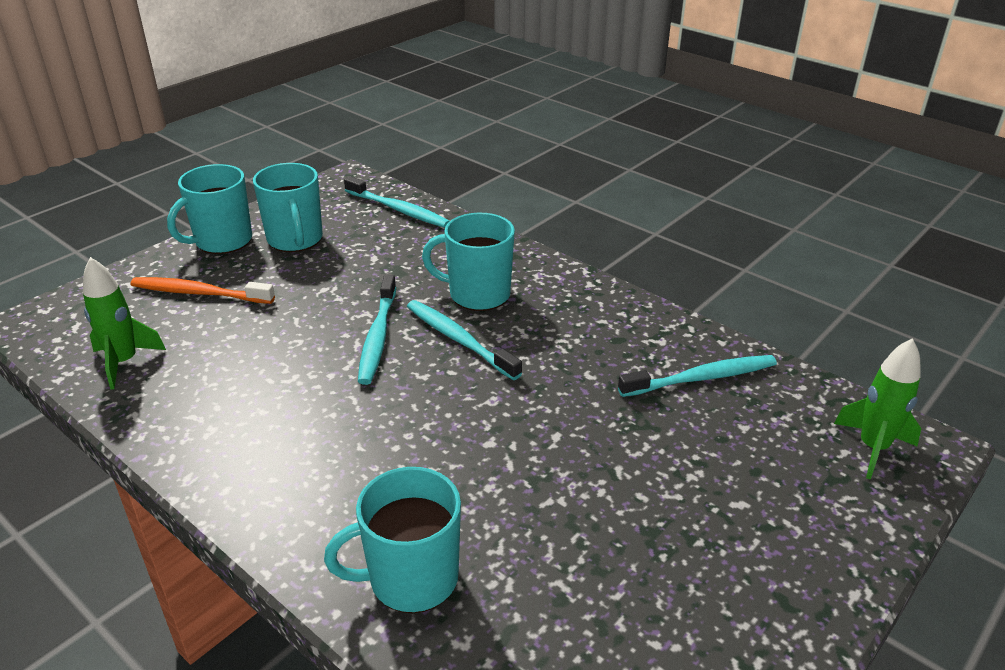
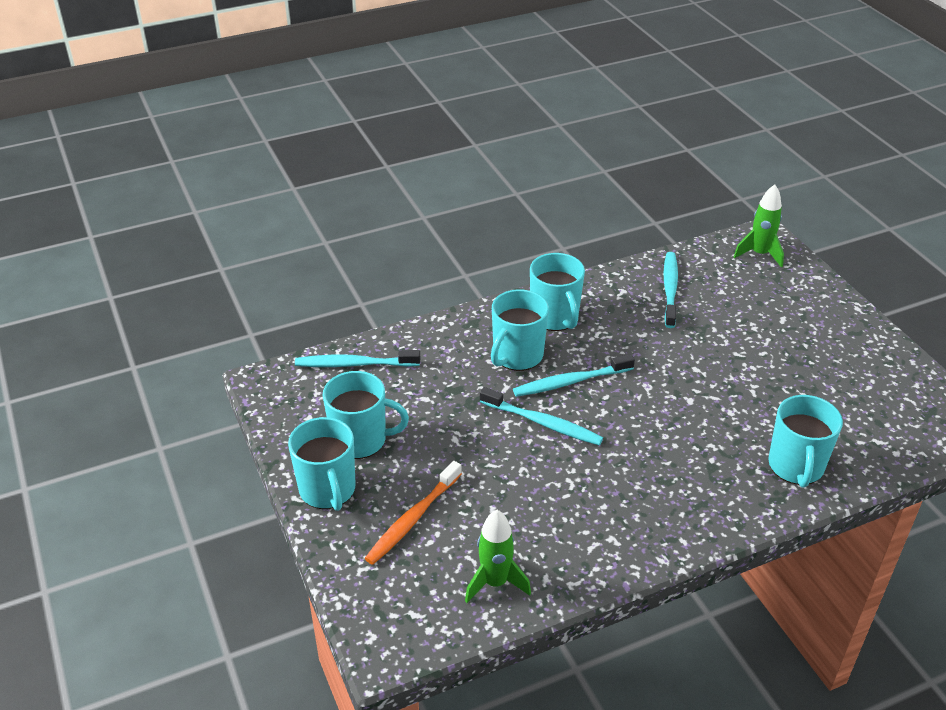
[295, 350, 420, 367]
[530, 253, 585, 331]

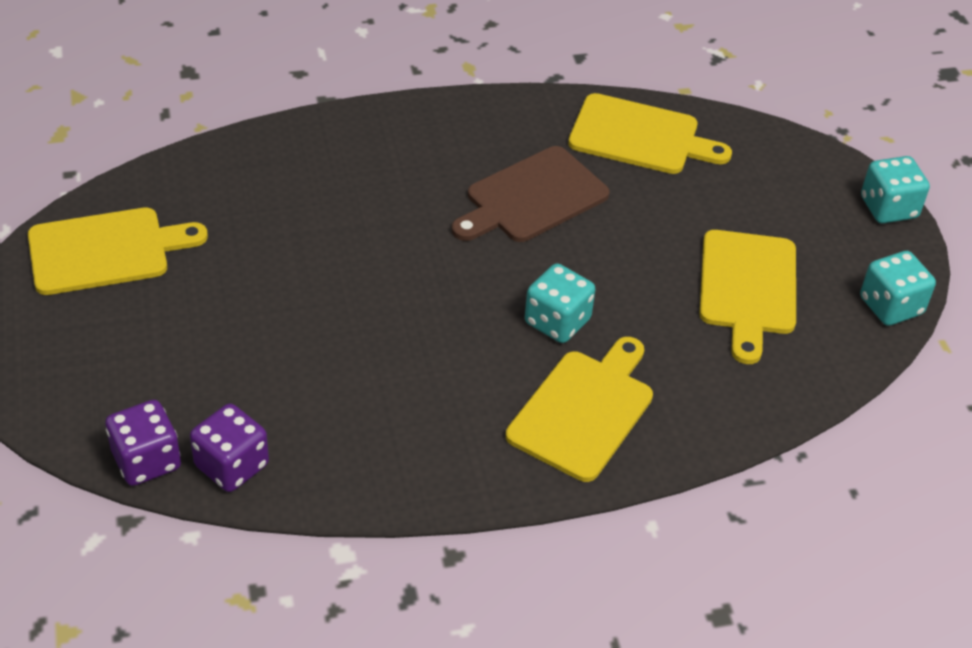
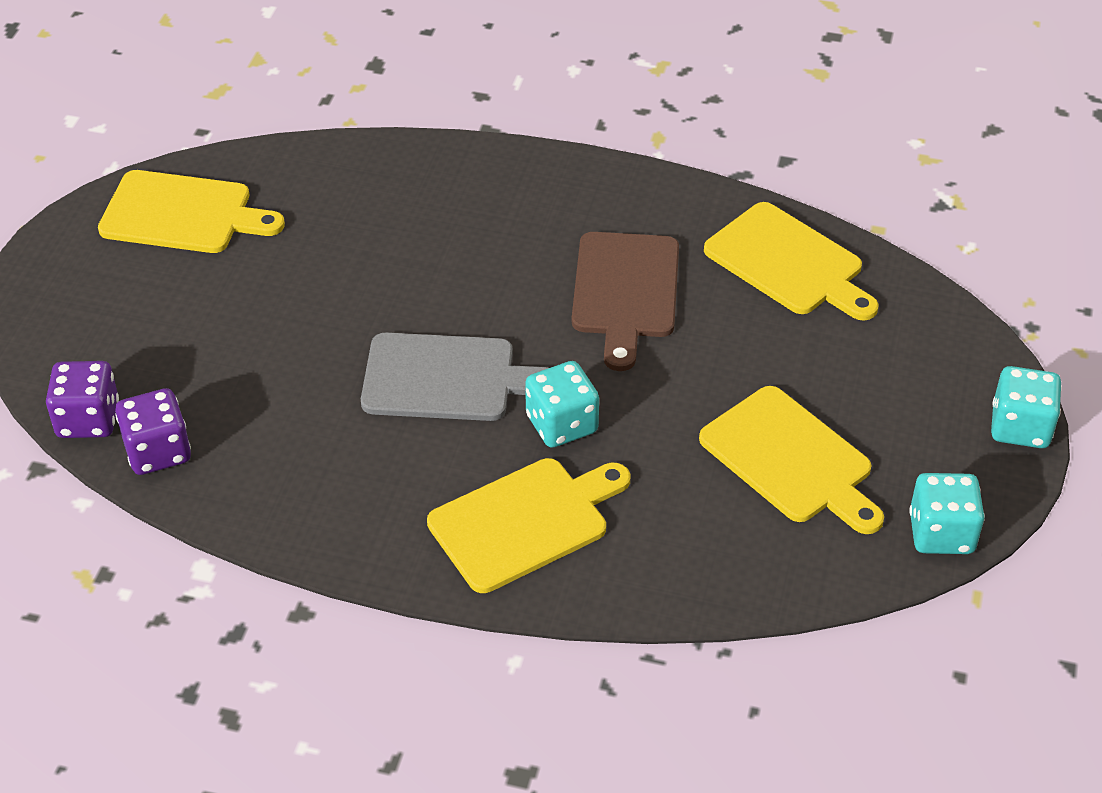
[361, 333, 548, 421]
[572, 232, 679, 371]
[699, 386, 884, 534]

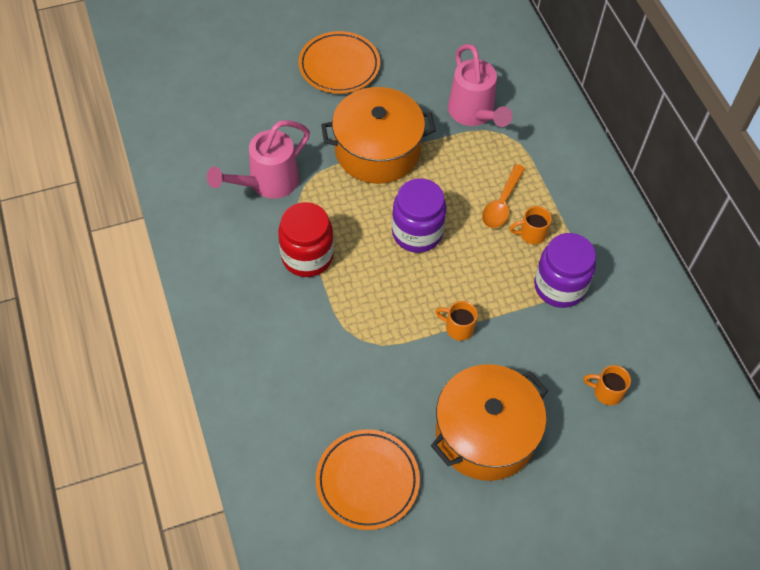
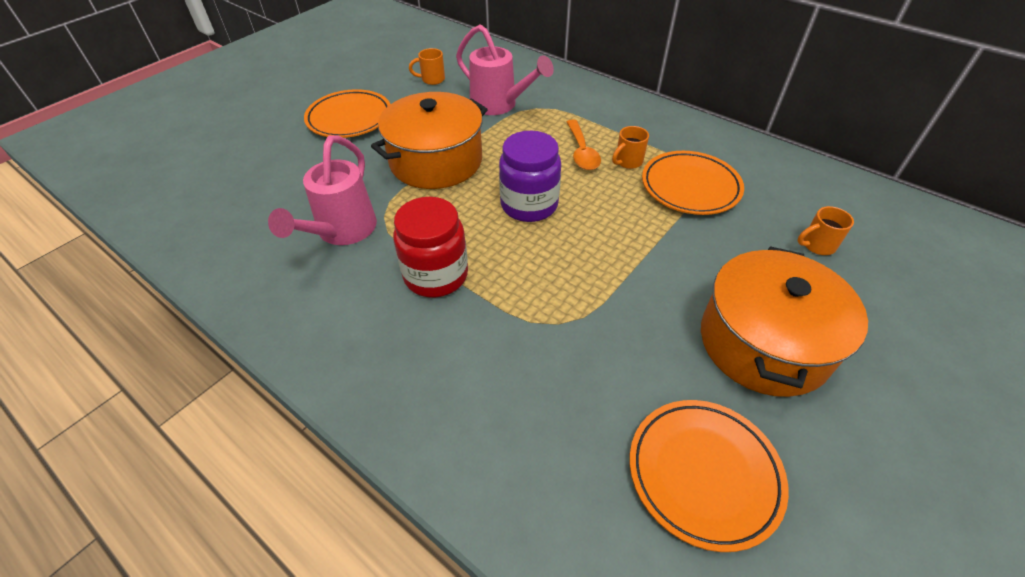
[409, 48, 445, 85]
[642, 151, 744, 215]

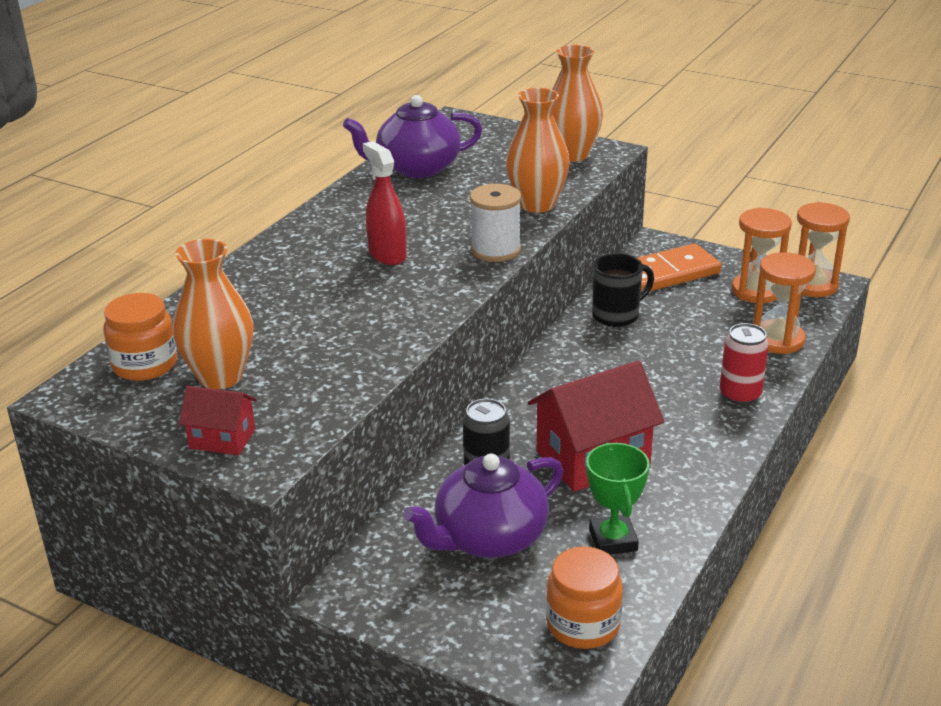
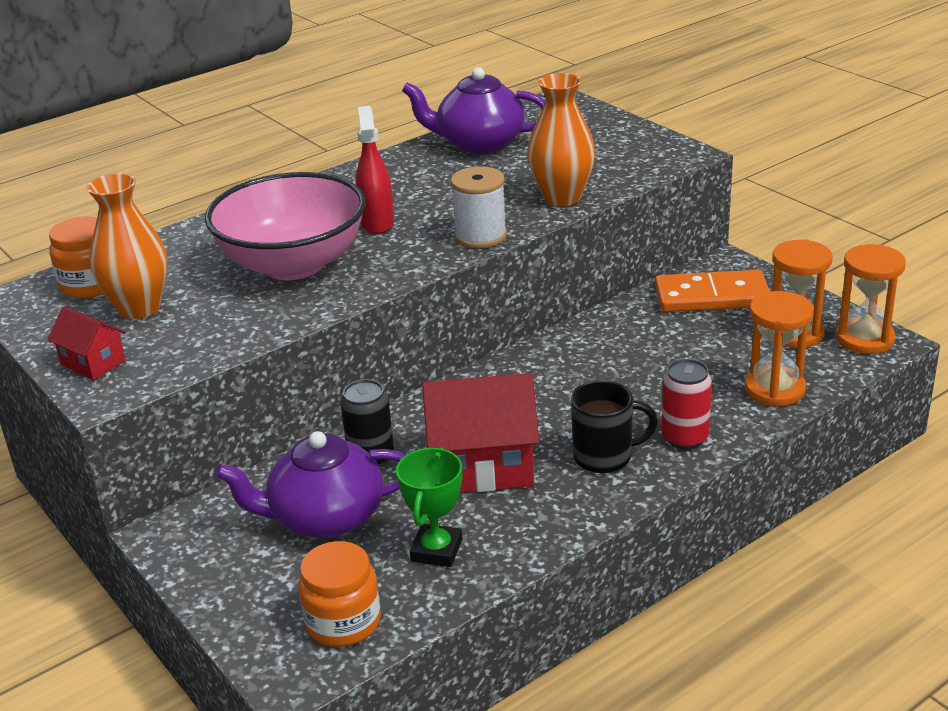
[205, 172, 366, 280]
[571, 380, 658, 473]
[552, 45, 603, 162] (first image)

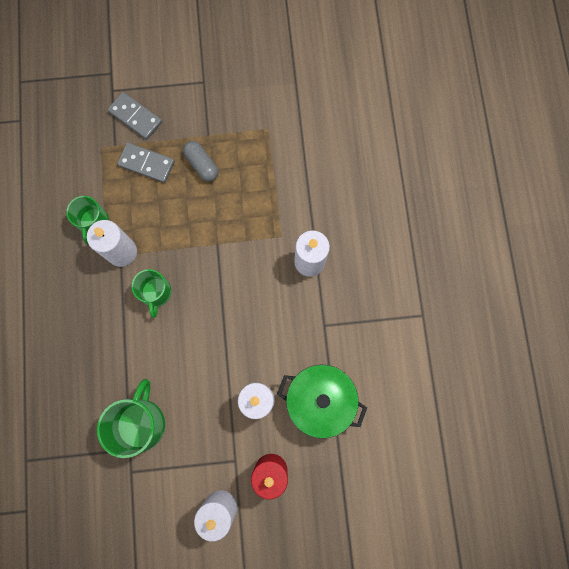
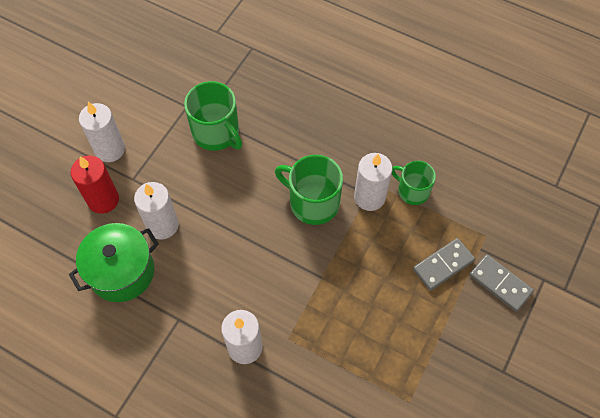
[275, 155, 343, 225]
[470, 255, 534, 312]
[183, 141, 218, 182] (first image)

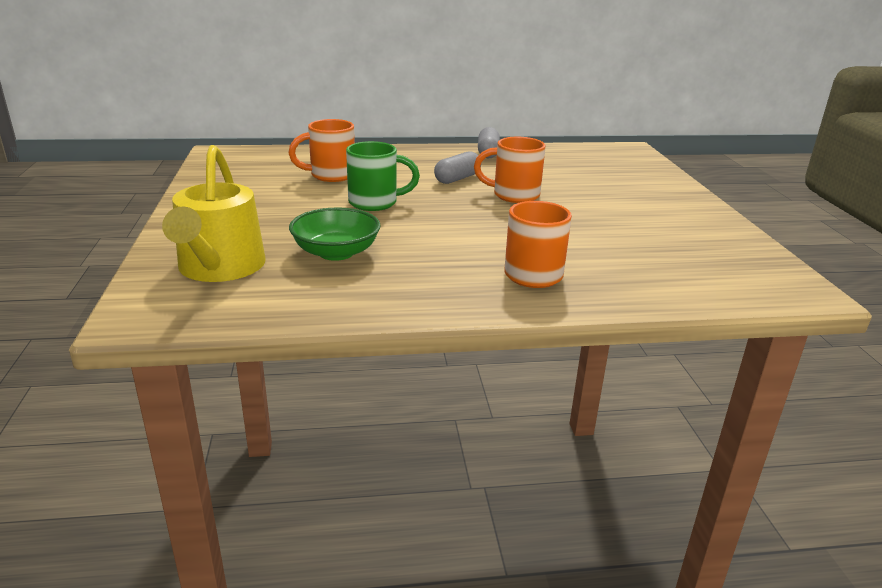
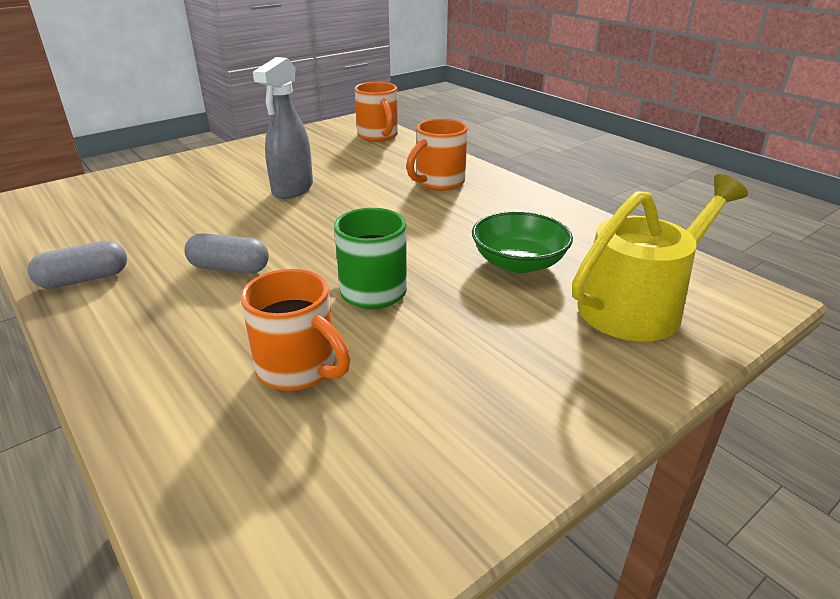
[253, 57, 313, 199]
[355, 82, 398, 142]

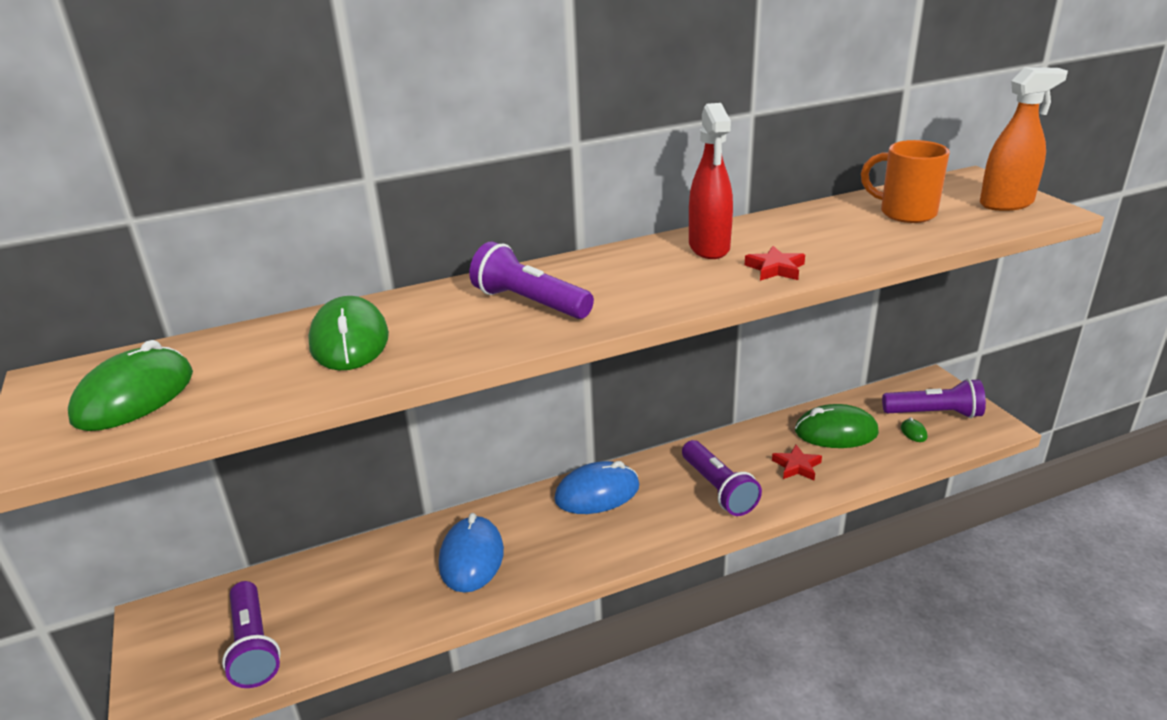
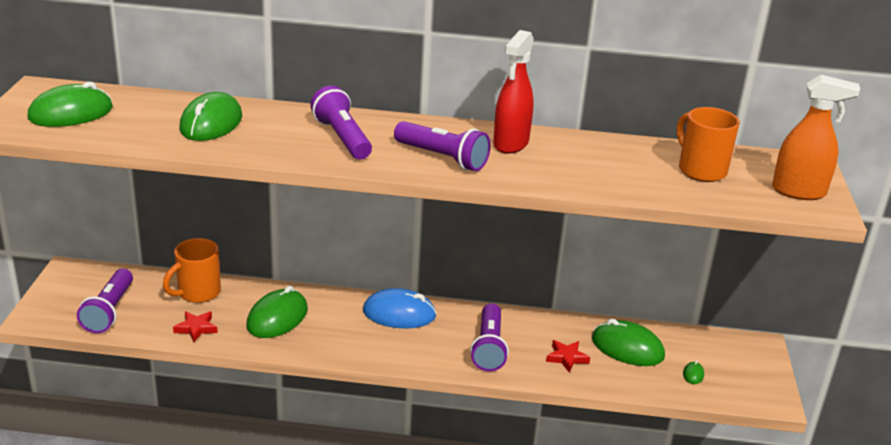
[163, 238, 221, 303]
[173, 311, 218, 342]
[246, 286, 308, 338]
[394, 121, 491, 171]

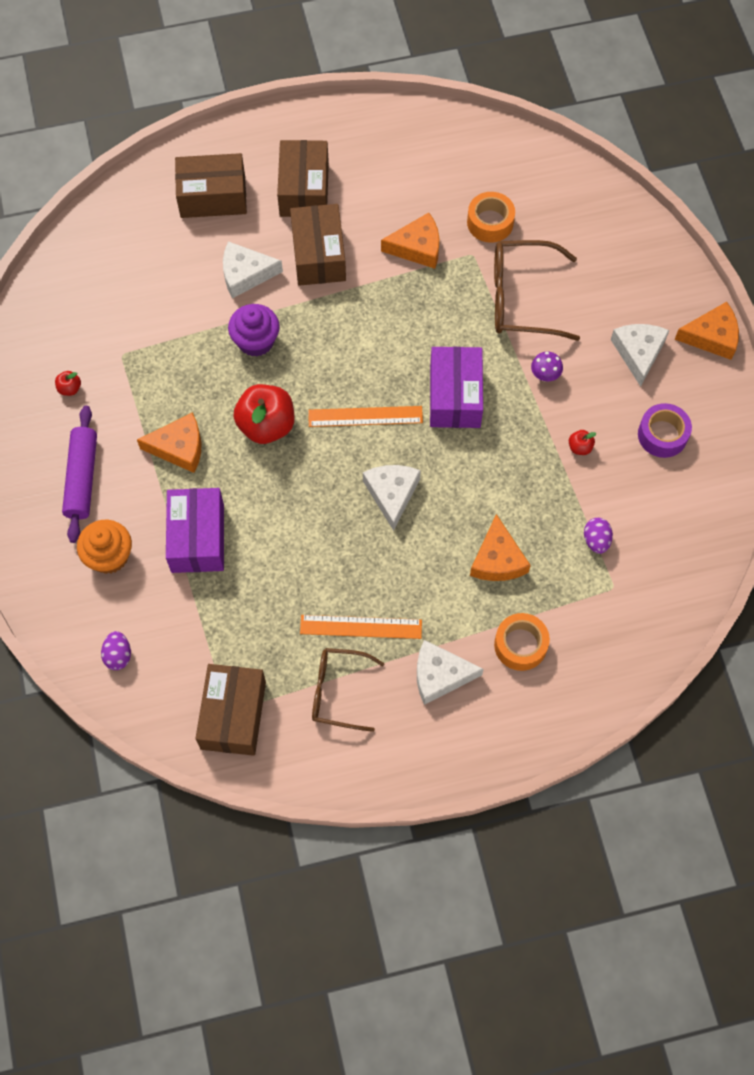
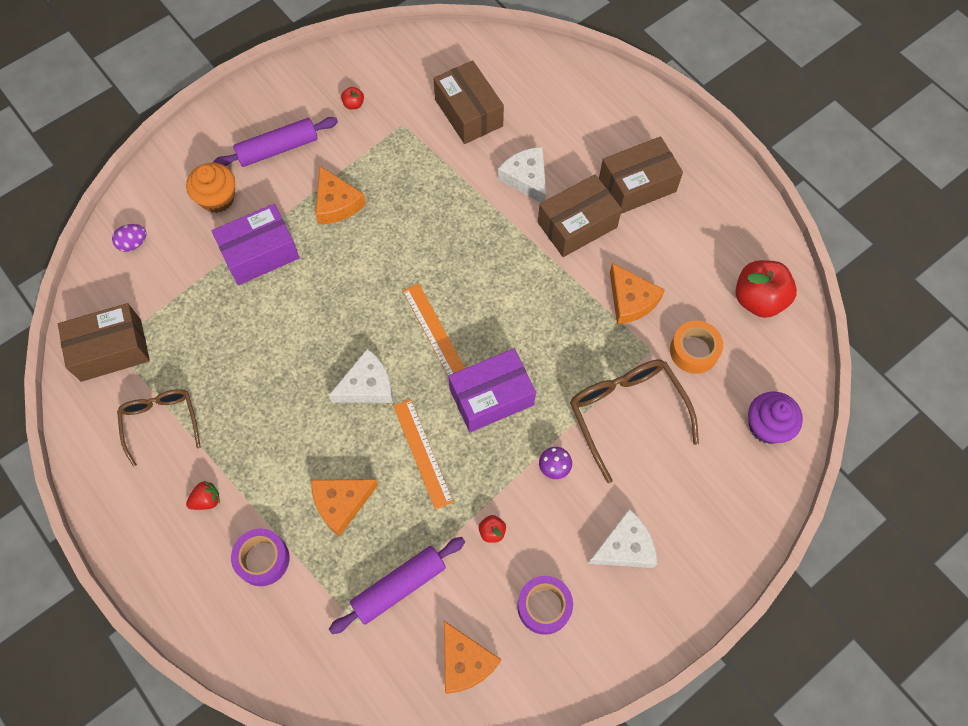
[186, 481, 220, 510]
[231, 528, 289, 586]
[329, 537, 465, 634]
[393, 399, 453, 510]
[433, 60, 504, 144]
[444, 621, 501, 694]
[736, 260, 797, 318]
[748, 391, 803, 444]

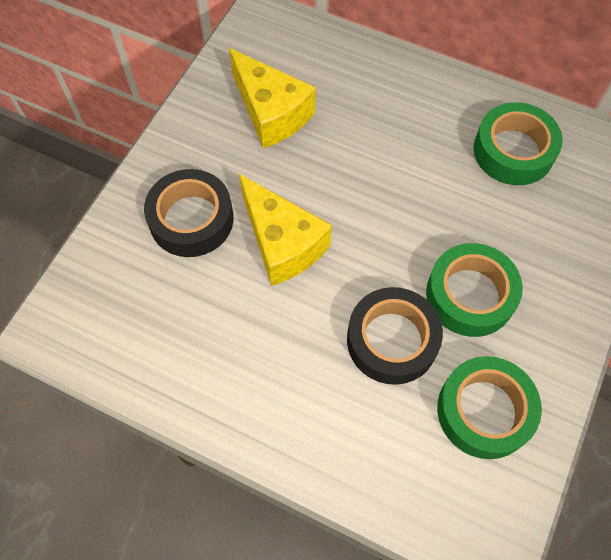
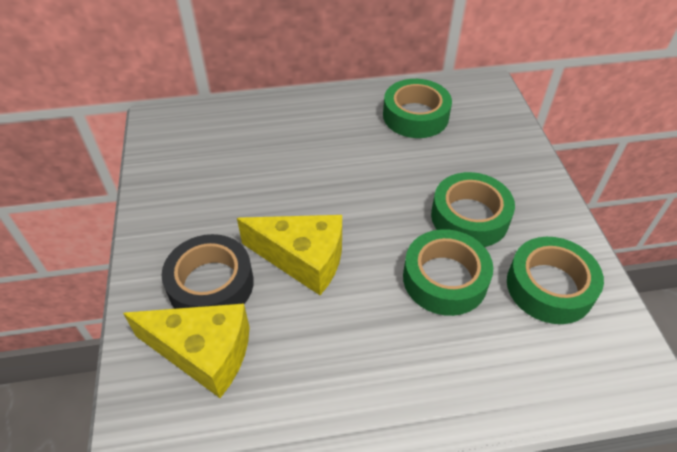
[123, 303, 250, 398]
[403, 229, 493, 316]

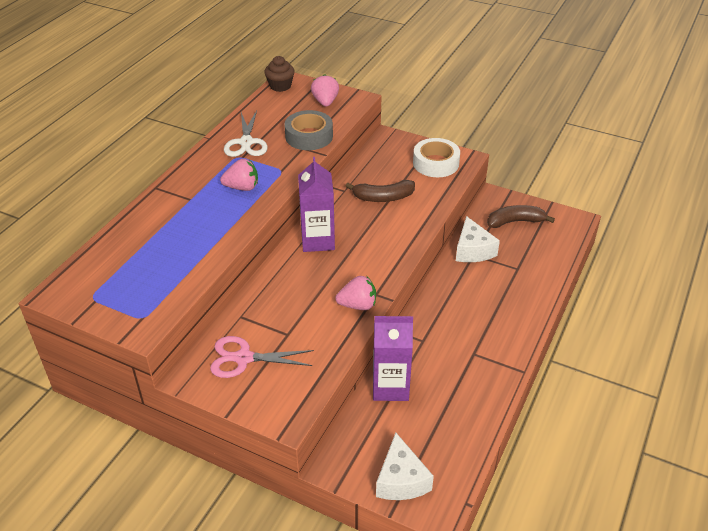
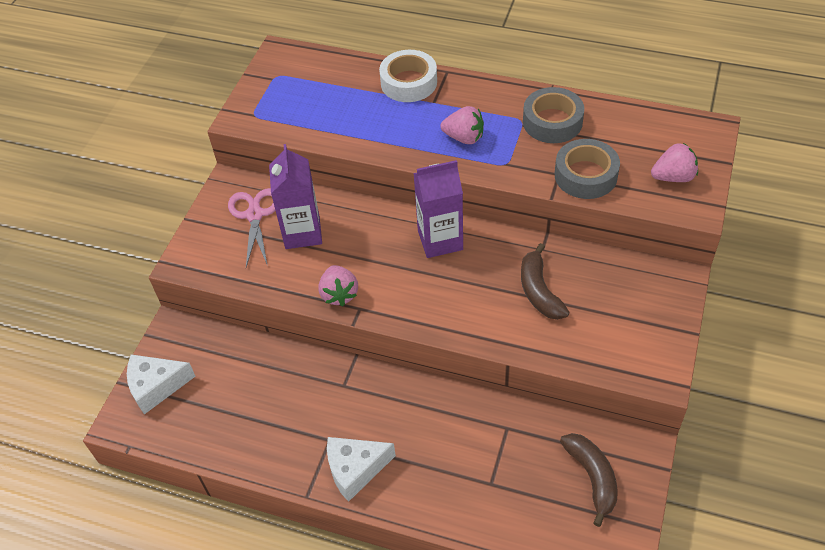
[269, 144, 322, 249]
[327, 437, 396, 502]
[379, 50, 437, 102]
[440, 106, 484, 144]
[523, 87, 584, 143]
[264, 56, 295, 92] (first image)

